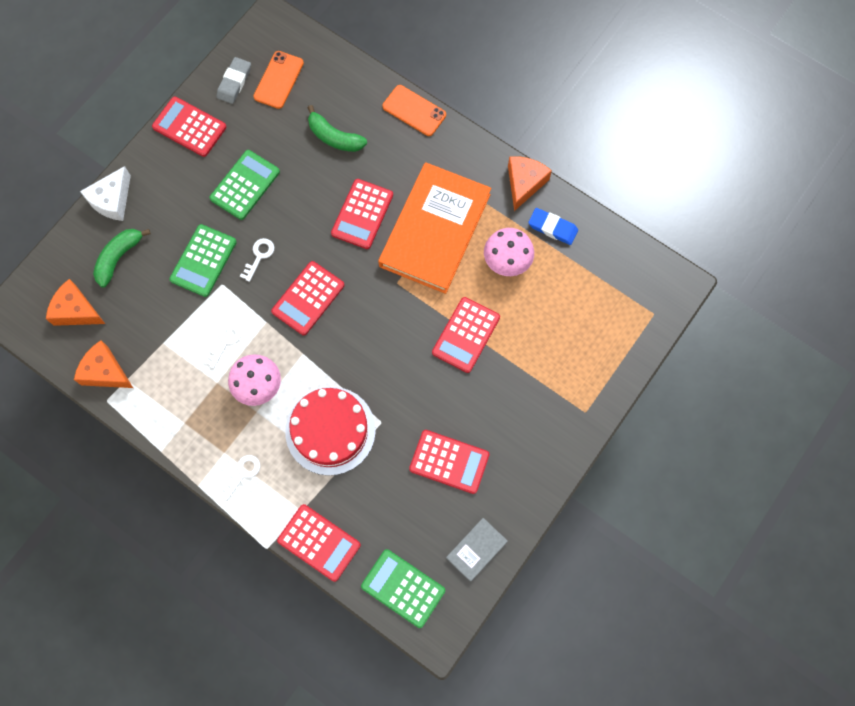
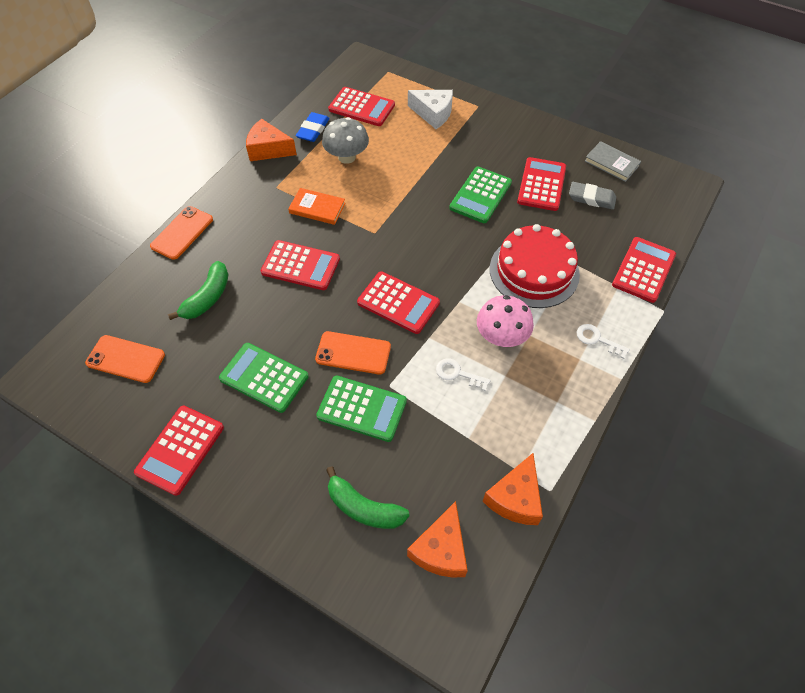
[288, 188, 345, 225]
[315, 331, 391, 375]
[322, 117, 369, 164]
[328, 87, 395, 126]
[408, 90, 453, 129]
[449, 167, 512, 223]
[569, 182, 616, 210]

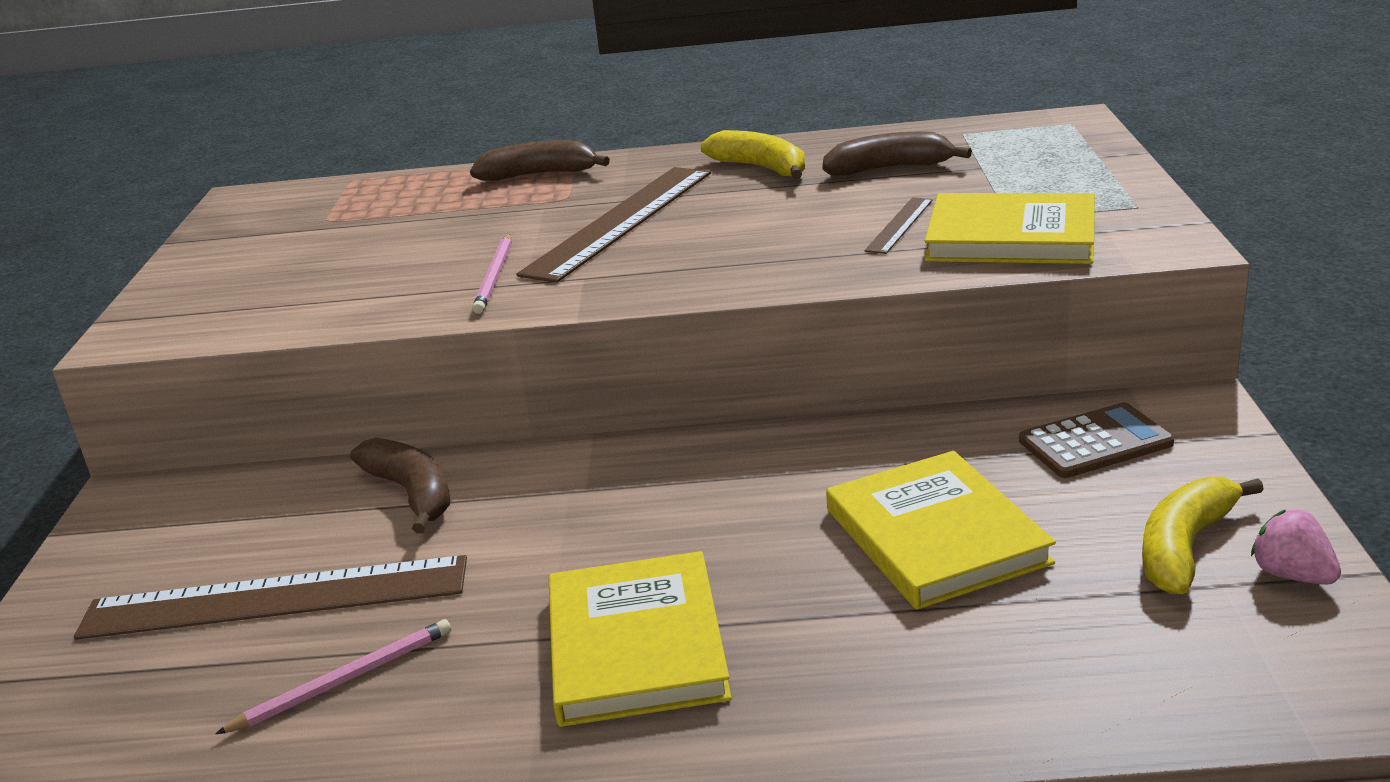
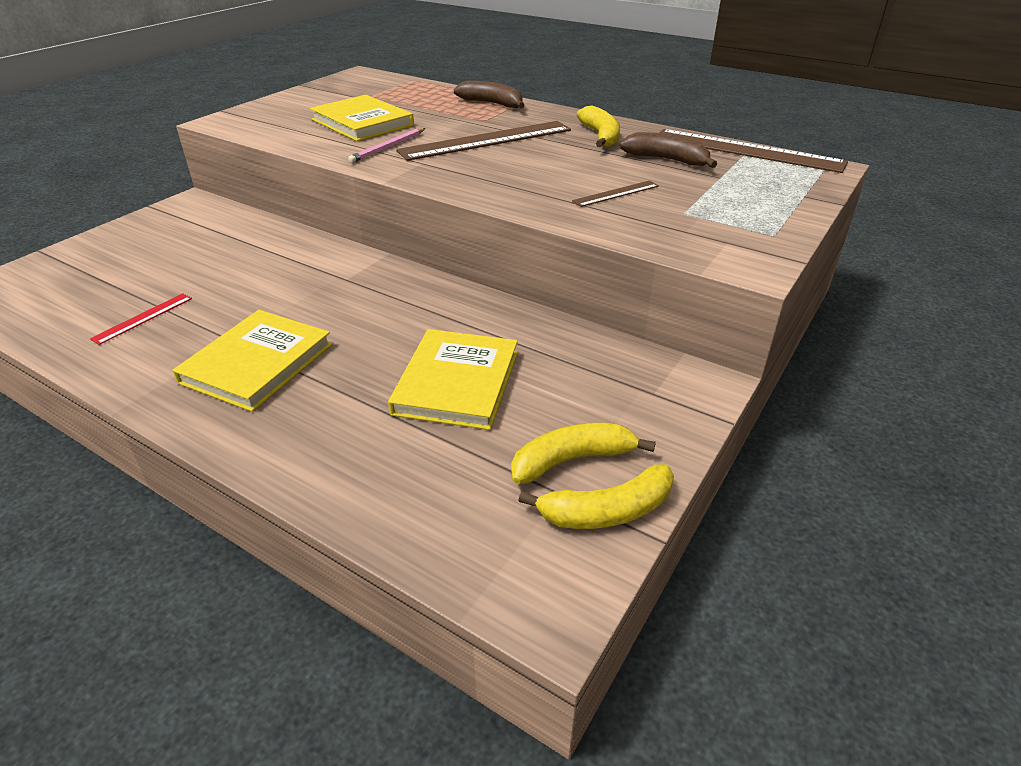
[90, 293, 192, 345]
[310, 95, 414, 141]
[518, 464, 674, 529]
[659, 129, 848, 173]
[350, 438, 450, 533] (first image)
[1019, 402, 1174, 478] (first image)

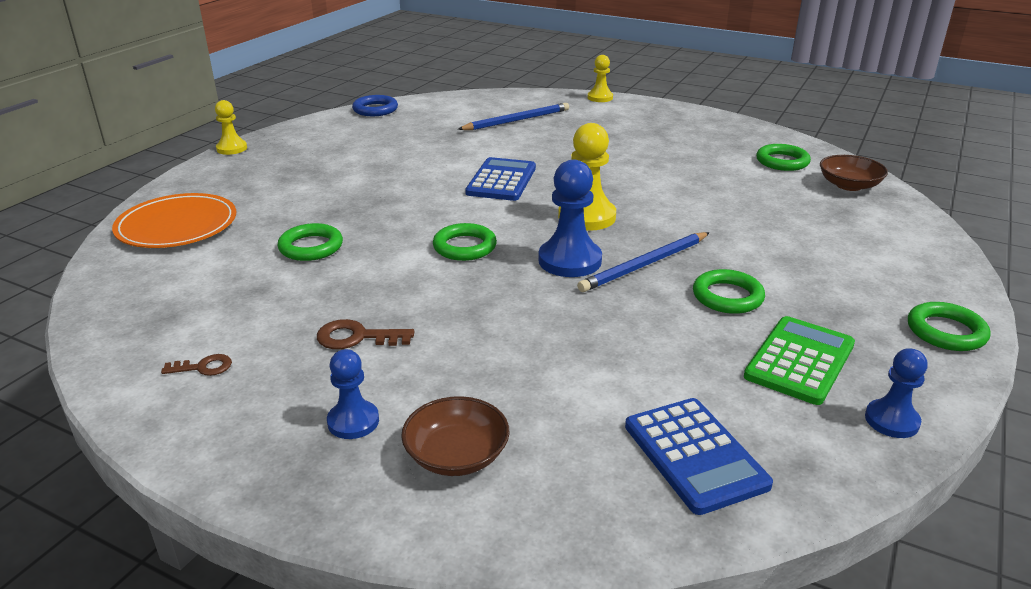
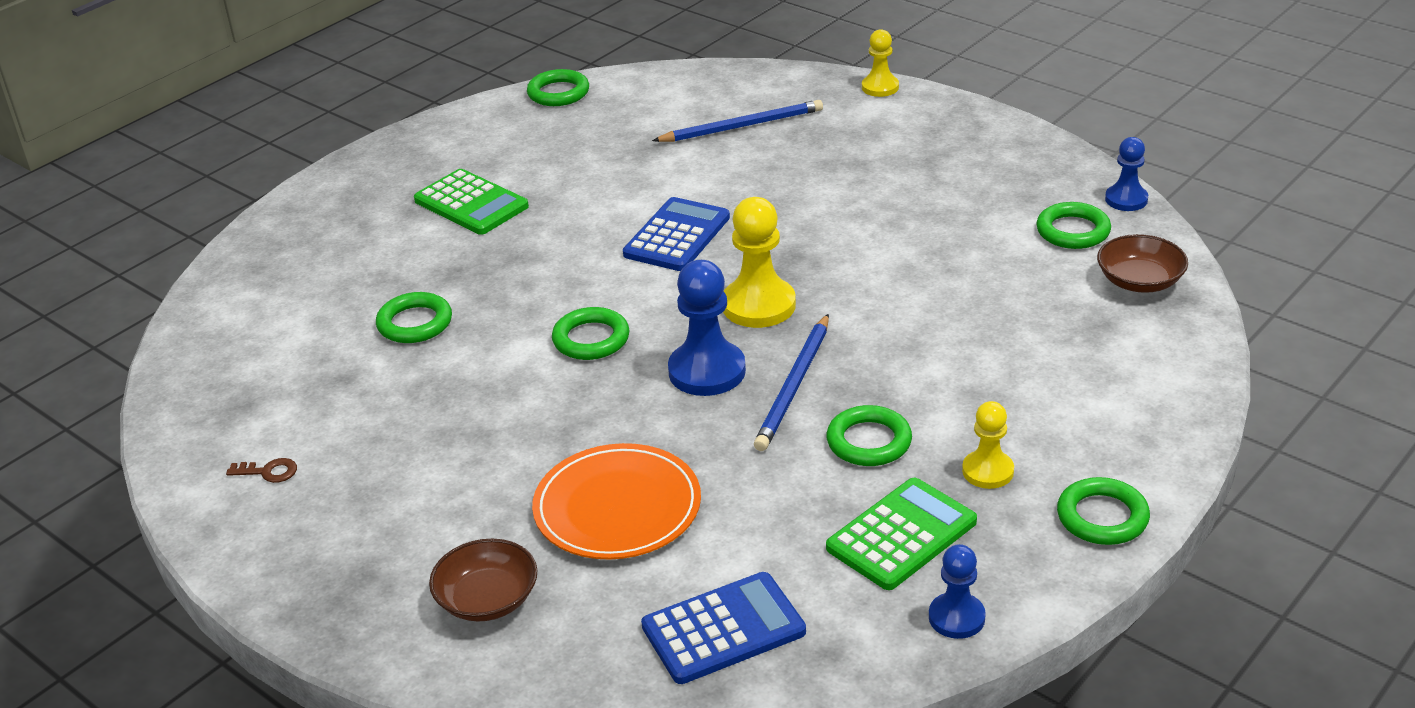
[414, 169, 529, 235]
[527, 69, 589, 106]
[532, 443, 701, 560]
[641, 572, 806, 684]
[754, 314, 829, 451]
[962, 401, 1014, 489]
[1105, 137, 1148, 211]
[317, 319, 414, 349] (first image)

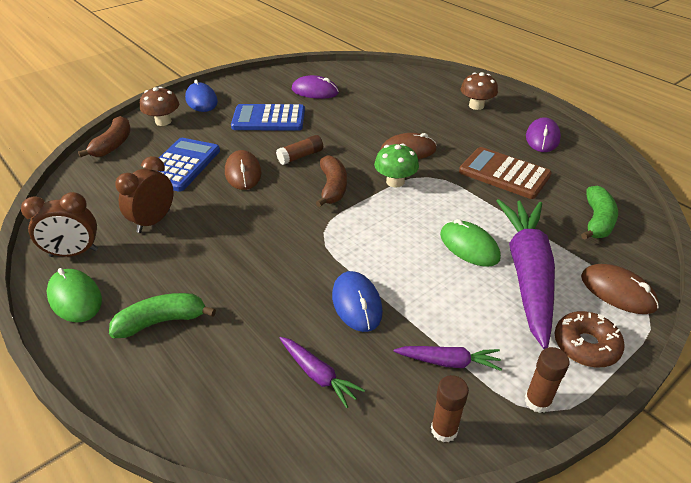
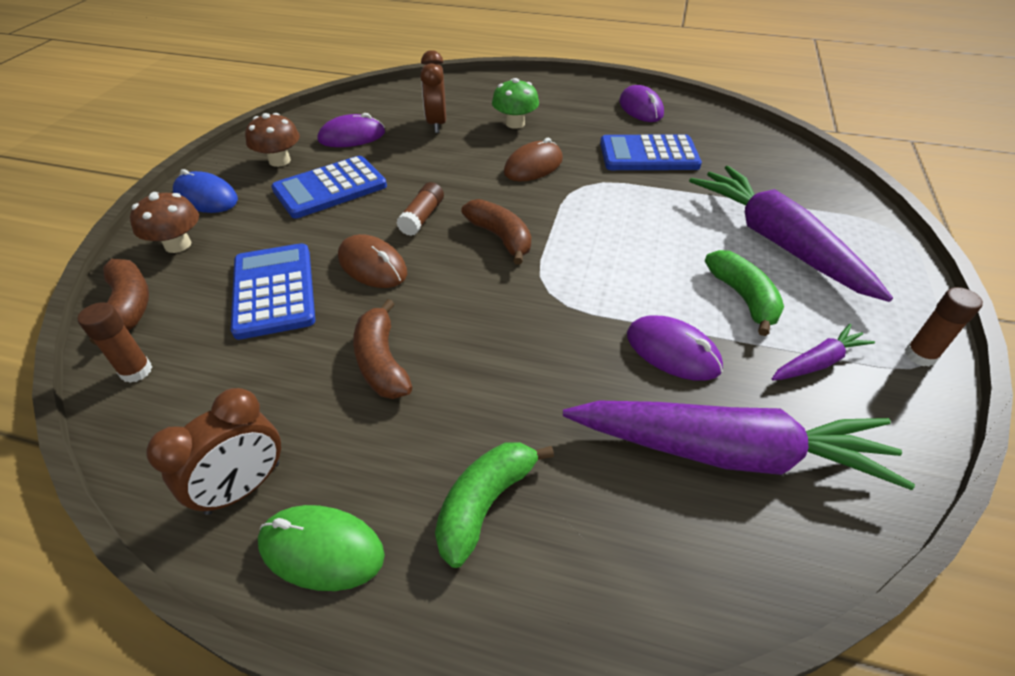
[78, 303, 152, 383]
[245, 113, 300, 167]
[353, 299, 412, 399]
[420, 50, 446, 133]
[492, 78, 539, 129]
[563, 401, 915, 490]
[600, 134, 702, 170]
[627, 316, 723, 381]
[705, 250, 784, 336]
[440, 219, 501, 267] (first image)
[554, 311, 625, 368] (first image)
[581, 264, 659, 314] (first image)

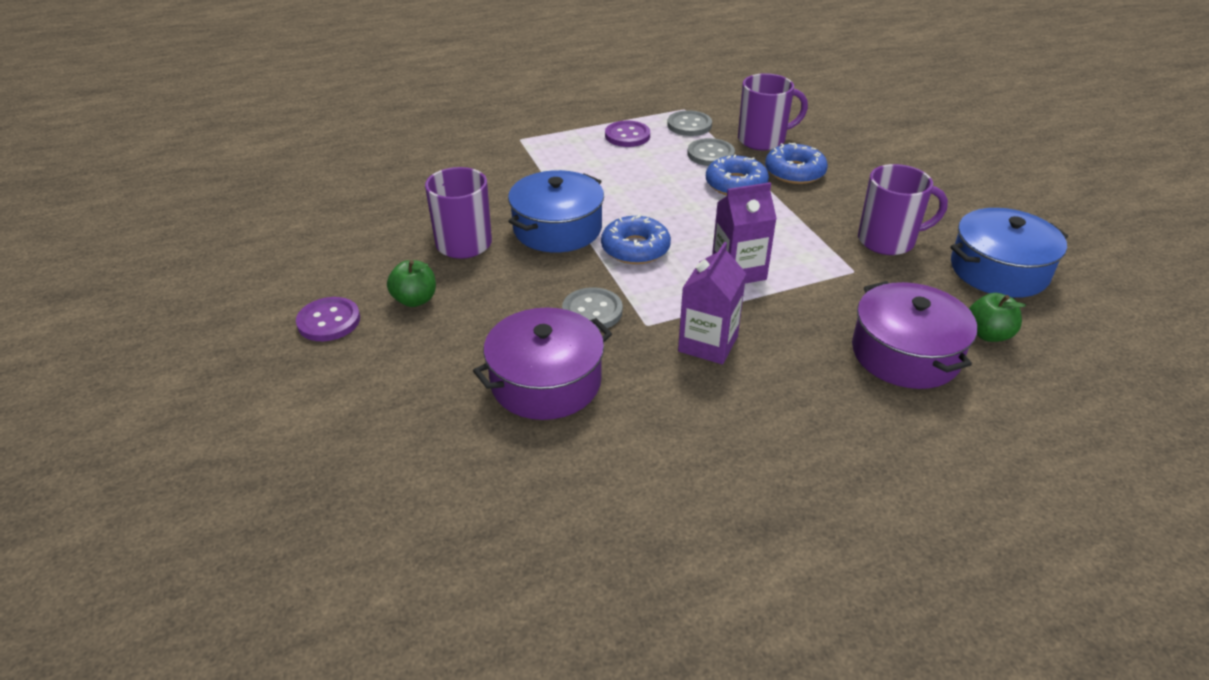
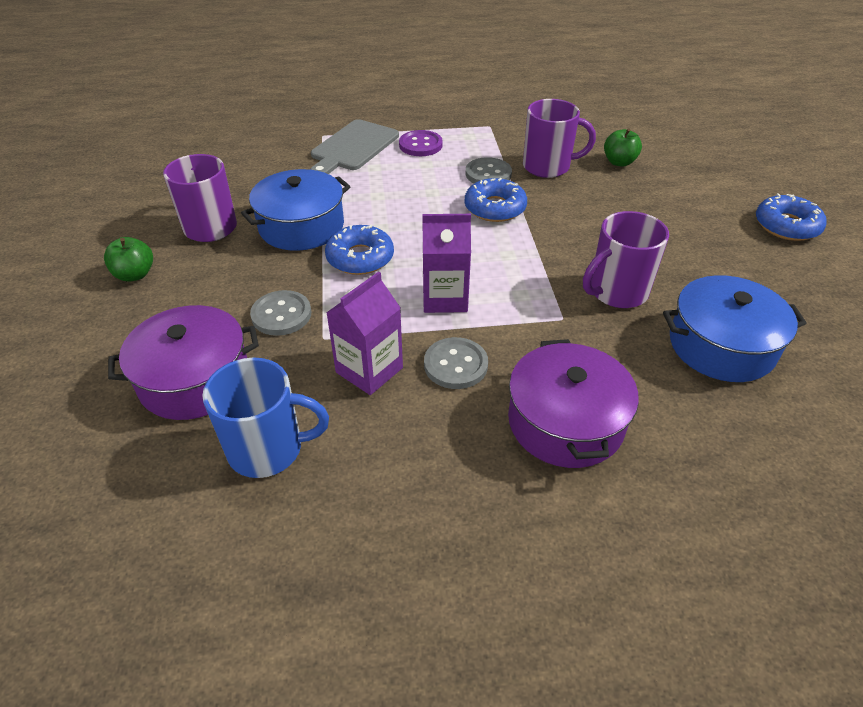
[202, 358, 329, 478]
[310, 119, 399, 174]
[424, 337, 488, 389]
[583, 211, 669, 308]
[604, 128, 642, 167]
[756, 193, 827, 241]
[296, 297, 360, 341] (first image)

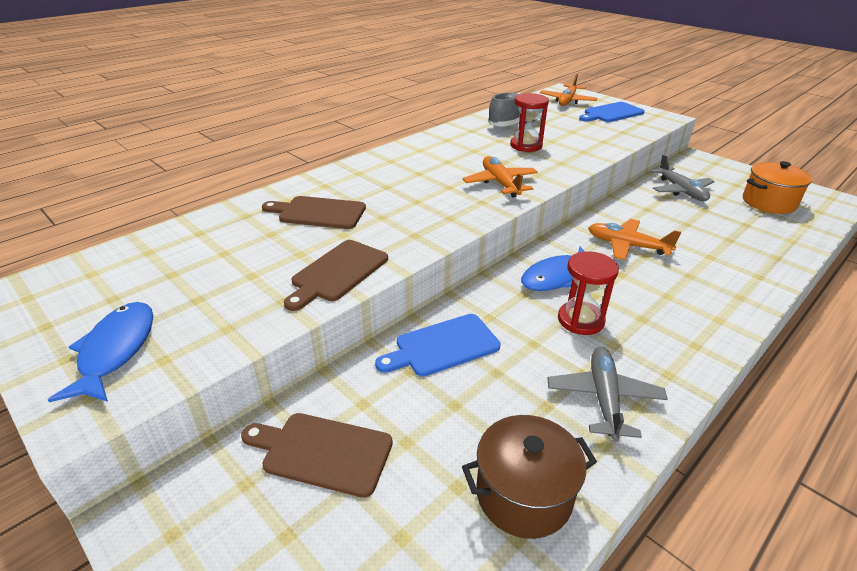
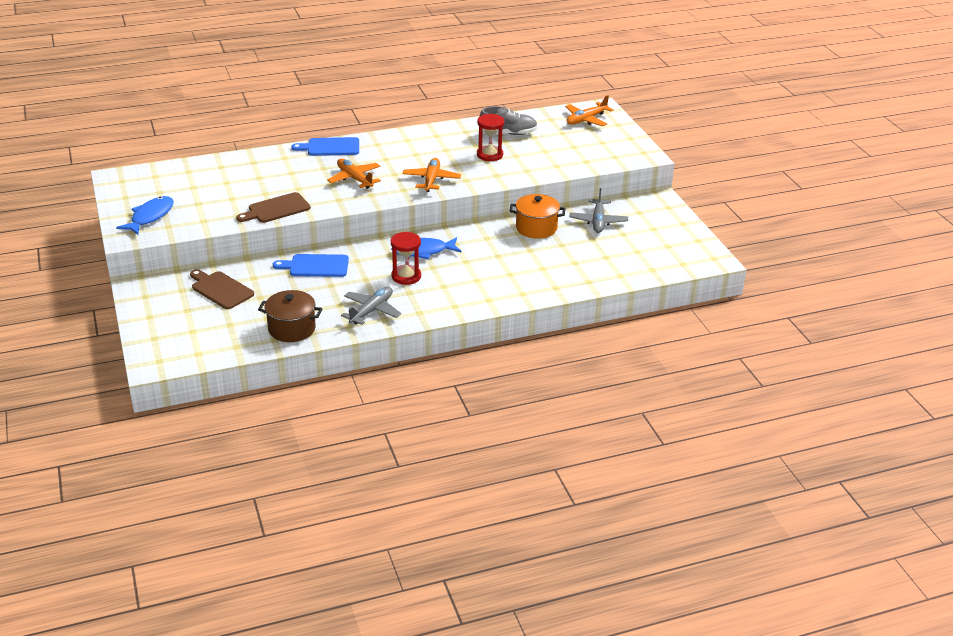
[291, 137, 359, 156]
[327, 159, 381, 189]
[510, 194, 565, 239]
[262, 196, 366, 229] (first image)

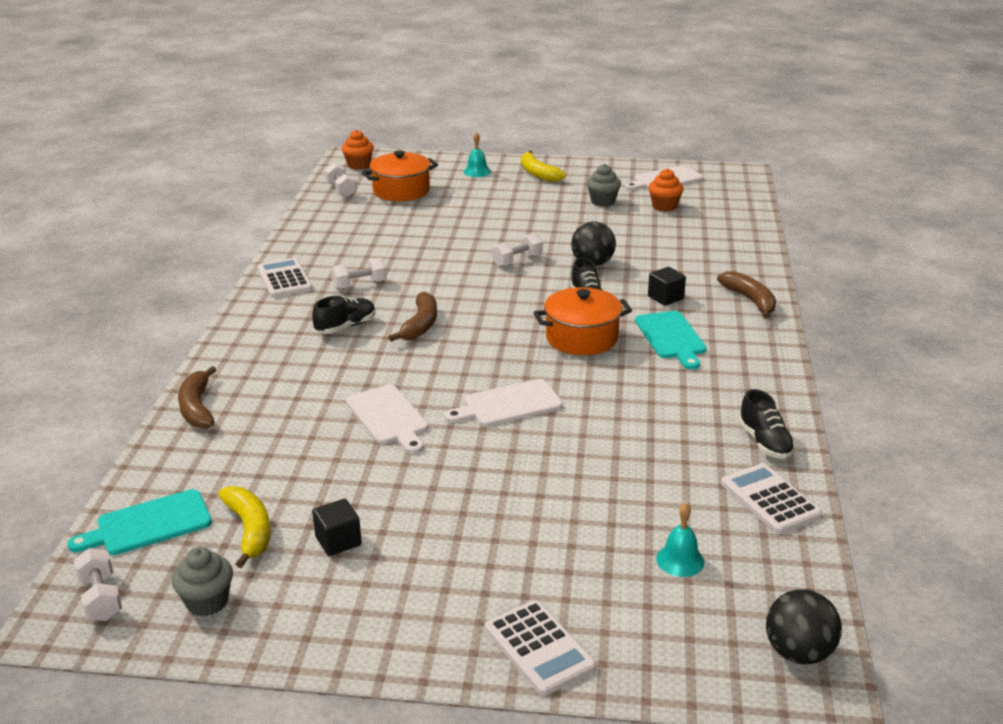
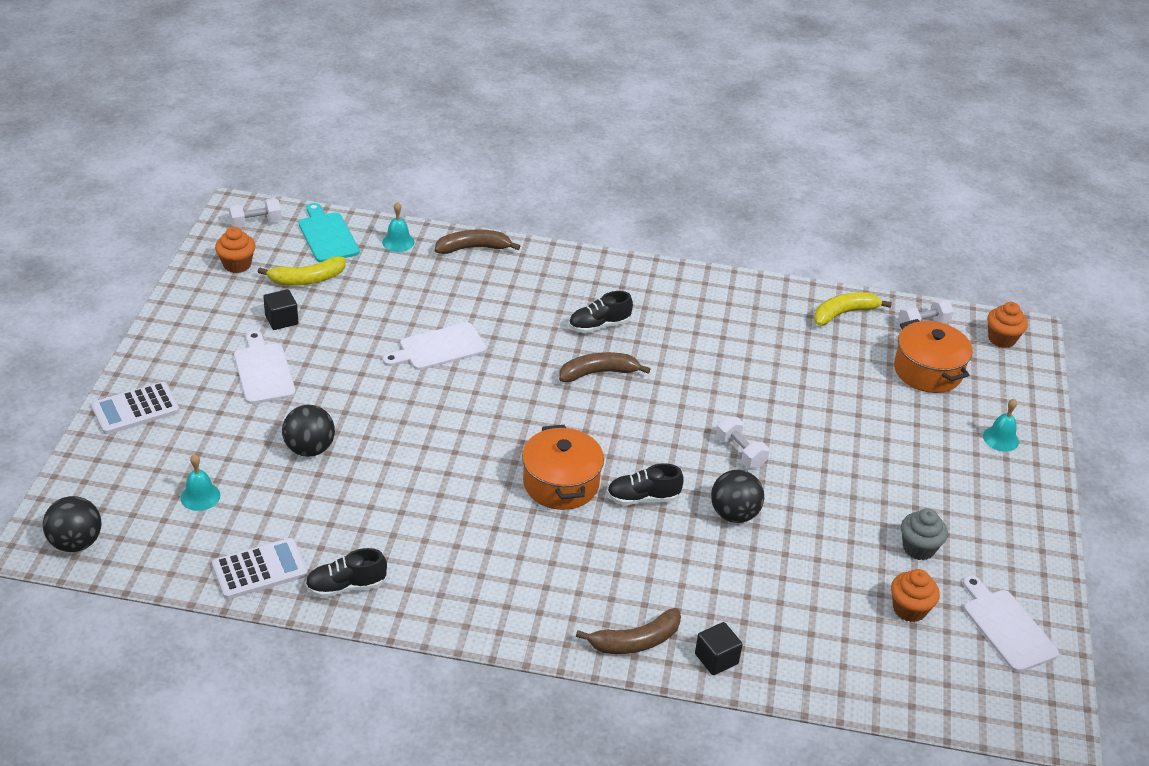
[215, 227, 256, 273]
[234, 331, 296, 404]
[282, 405, 335, 457]
[382, 202, 414, 252]
[559, 352, 650, 382]
[569, 291, 633, 333]
[695, 622, 743, 675]
[814, 292, 892, 326]
[257, 258, 312, 298] (first image)
[331, 258, 387, 289] (first image)
[635, 311, 707, 370] (first image)

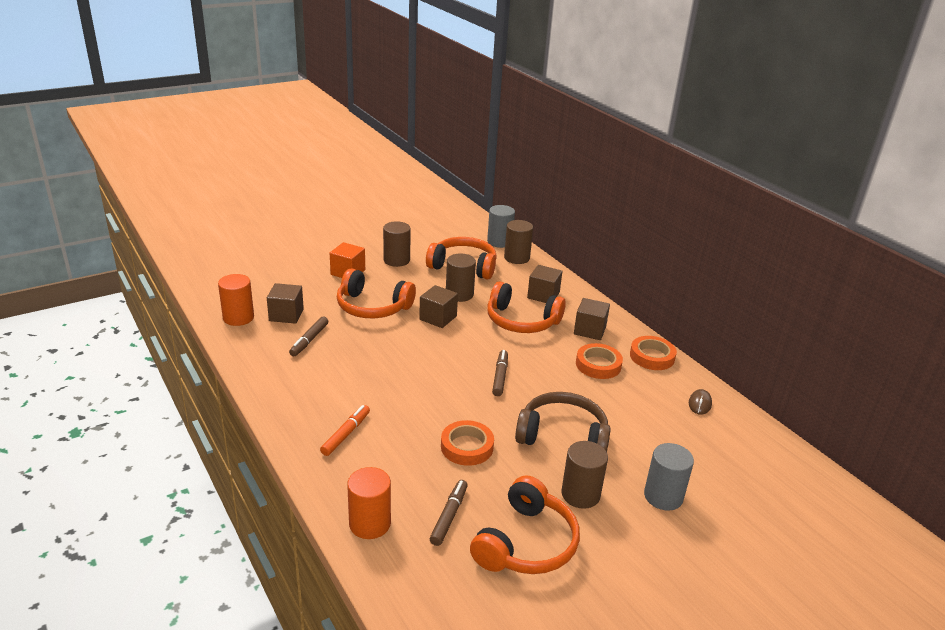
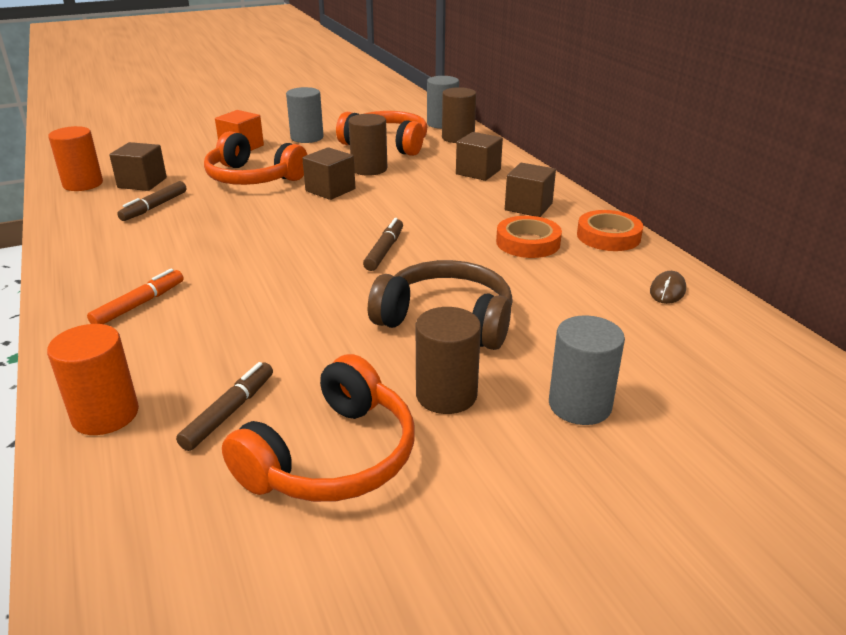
[286, 87, 324, 143]
[441, 420, 494, 466] (first image)
[487, 281, 566, 333] (first image)

